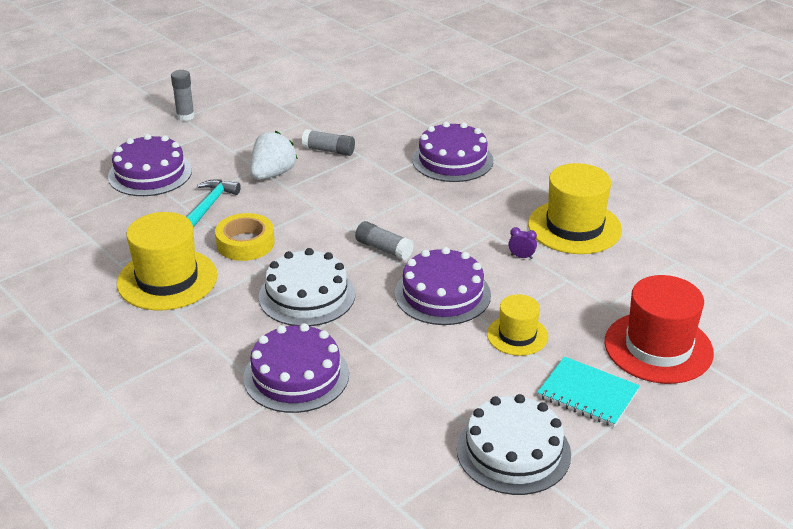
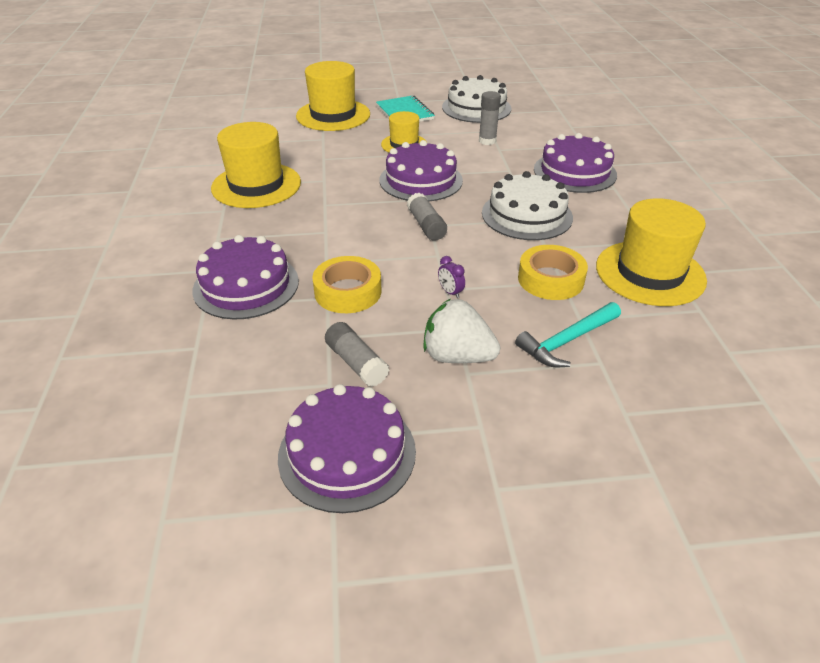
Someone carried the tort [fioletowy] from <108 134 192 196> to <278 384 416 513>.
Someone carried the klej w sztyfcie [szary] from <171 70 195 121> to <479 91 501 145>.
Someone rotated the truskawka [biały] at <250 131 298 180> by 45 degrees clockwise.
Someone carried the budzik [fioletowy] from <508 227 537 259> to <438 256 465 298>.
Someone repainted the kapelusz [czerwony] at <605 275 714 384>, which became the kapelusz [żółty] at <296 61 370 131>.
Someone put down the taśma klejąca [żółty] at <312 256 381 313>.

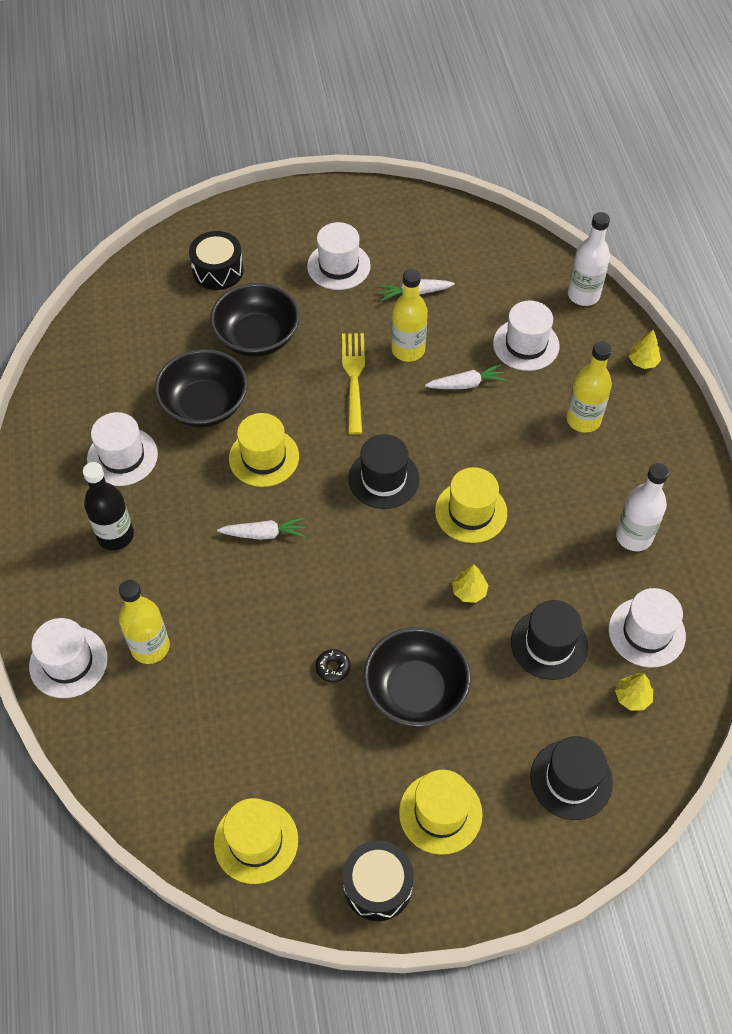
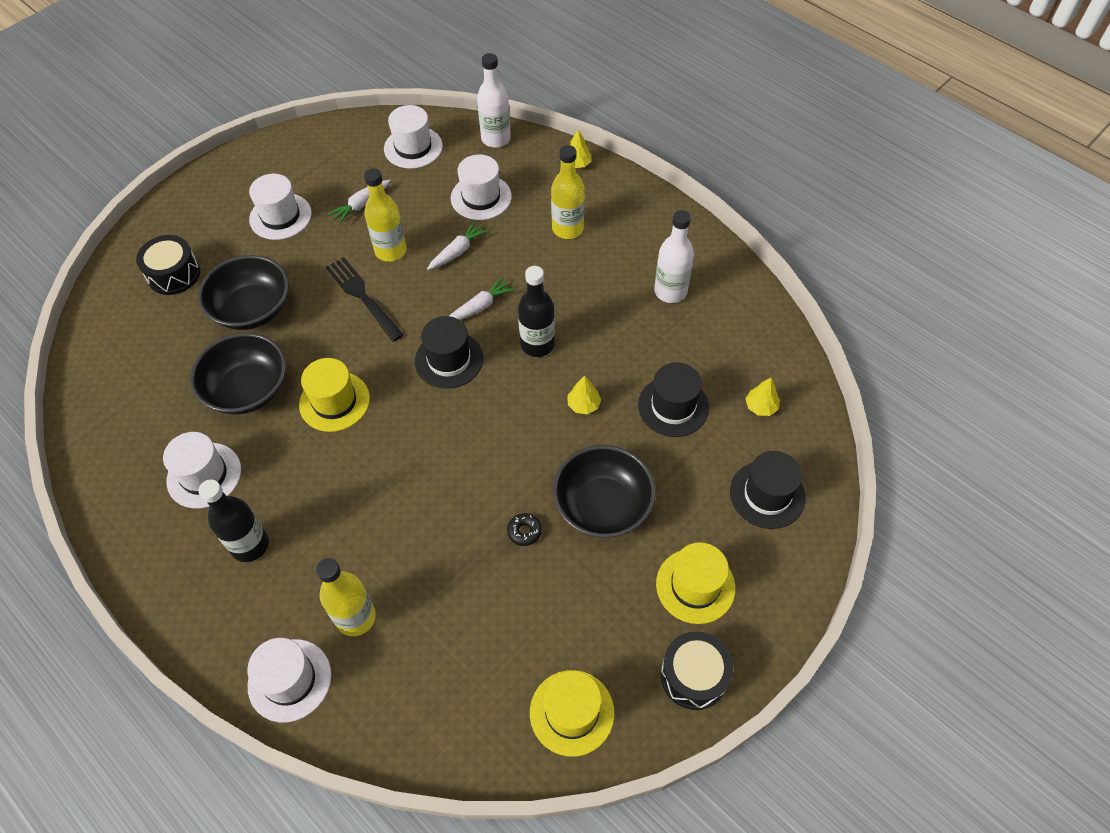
Someone carried the marchewka [biały] from <217 517 306 540> to <449 277 515 320>.
Someone repainted the widelec [żółty] at <342 333 365 435>, which became the widelec [czarny] at <326 257 404 342>.
Someone swapped the kapelusz [żółty] at <435 467 507 543> for the butelka [czarny] at <518 266 555 357>.
Someone carried the kapelusz [biały] from <609 588 686 668> to <384 105 443 169>.

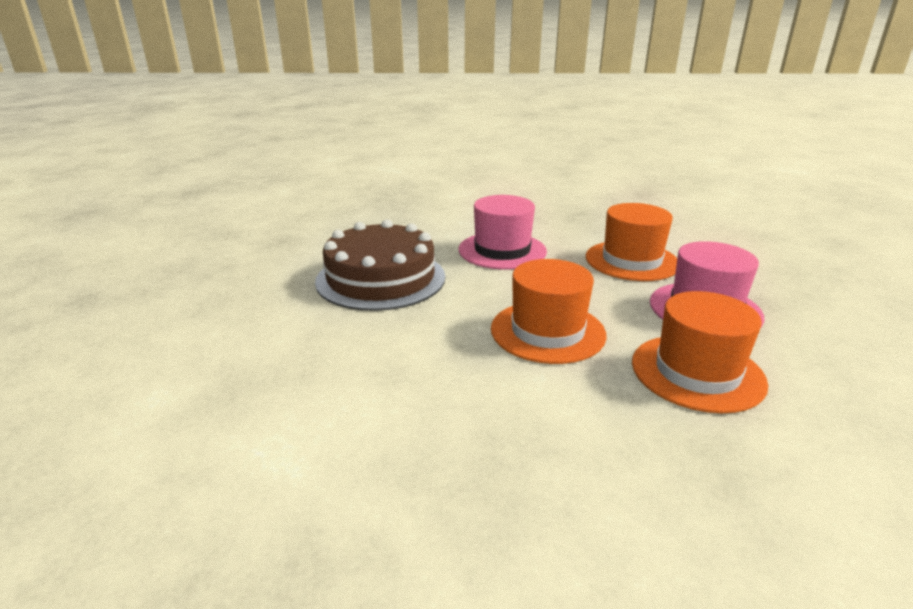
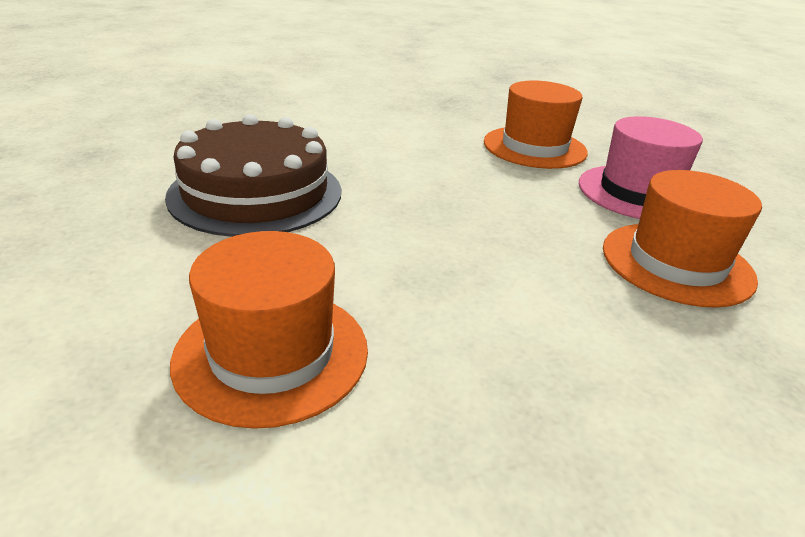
Someone took away the kapelusz [różowy] at <459 195 547 270>.
Someone carried the kapelusz [pomarańczowy] from <491 259 607 364> to <170 231 368 429>.

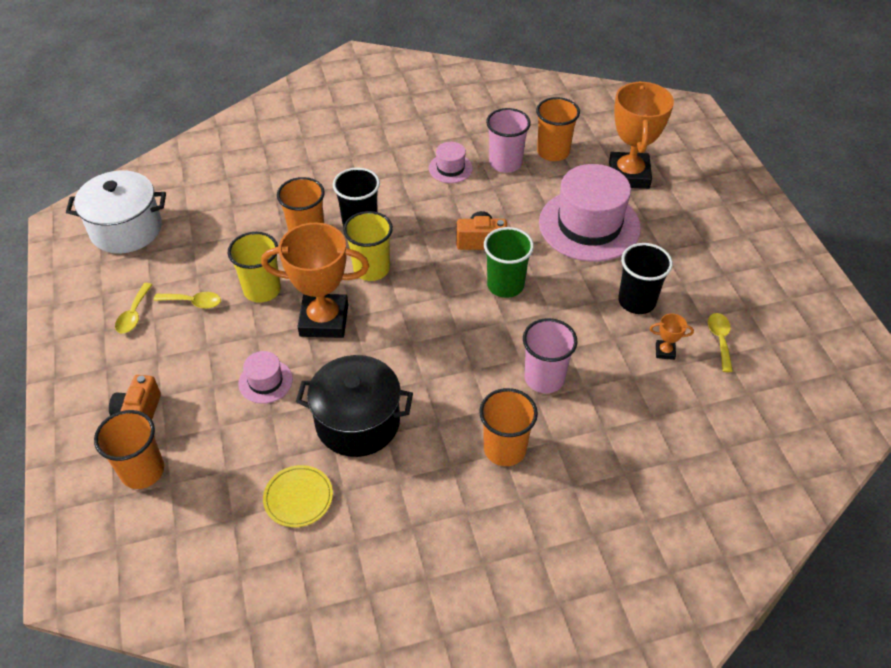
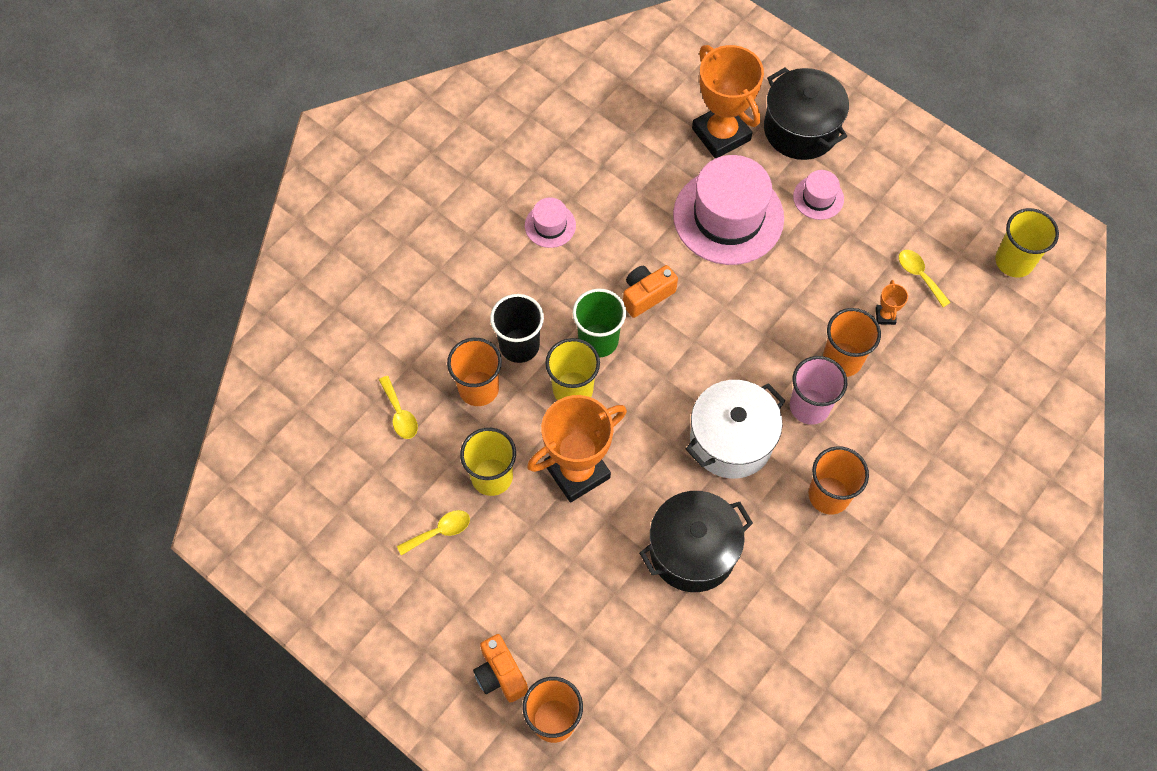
Someone carried the garnek [biały] from <66 170 166 253> to <686 380 785 479>.
Someone carried the łyżka [żółty] from <115 283 152 333> to <379 376 418 439>.
Someone carried the kapelusz [różowy] from <238 351 293 404> to <793 170 844 220>.
Someone took away the talerz [żółty] at <263 465 333 527>.
Someone carried the szklanka [zielony] from <484 227 534 298> to <572 288 626 358>.
Someone took away the szklanka [różowy] at <486 108 531 173>.
Someone carried the szklanka [pomarańczowy] from <536 97 580 161> to <823 308 881 377>.
Someone took away the szklanka [czarny] at <618 243 673 314>.
Someone rotated the puchar [pomarańczowy] at <650 314 694 360> by 60 degrees counterclockwise.
Someone put down the garnek [czarny] at <764 67 849 160>.
Someone put down the szklanka [żółty] at <995 208 1059 278>.

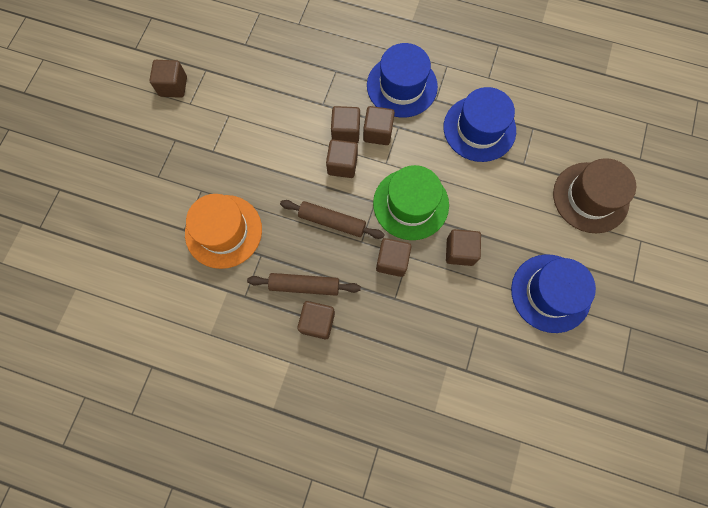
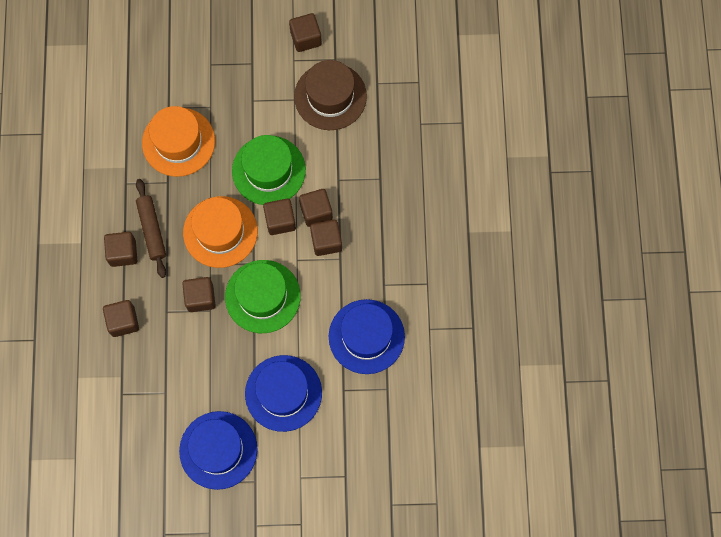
Someone swapped the wałek do ciasta [brązowy] at <280 200 385 239> for the kapelusz [pomarańczowy] at <183 196 258 268>.
Someone carried the kapelusz [niebieski] from <367 43 438 118> to <245 355 322 432>.
Someone carried the sześcian [brązowy] from <446 229 481 266> to <103 300 139 337>.
Someone carried the kapelusz [brązowy] from <553 158 636 233> to <294 60 367 130>.
Someone put down the kapelusz [zielony] at <232 135 306 205>.

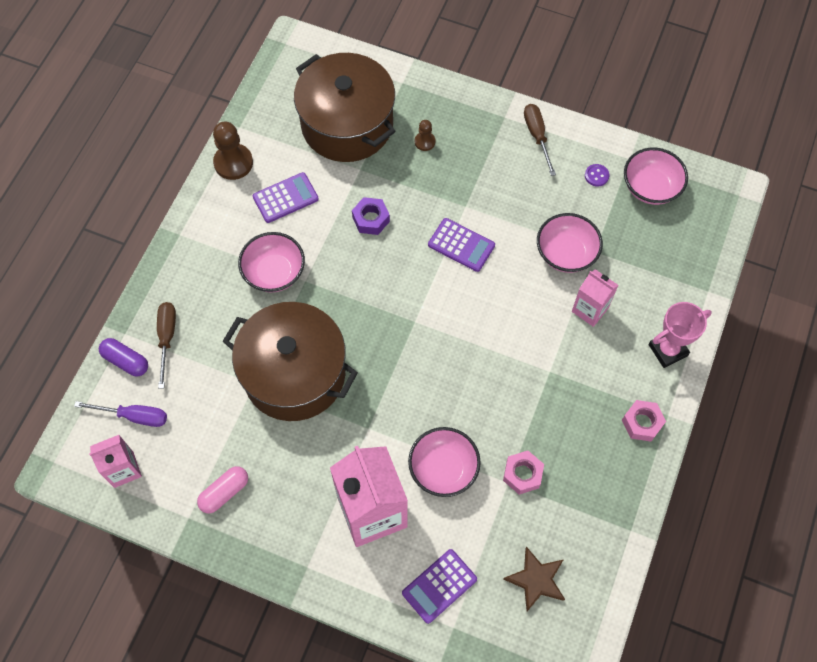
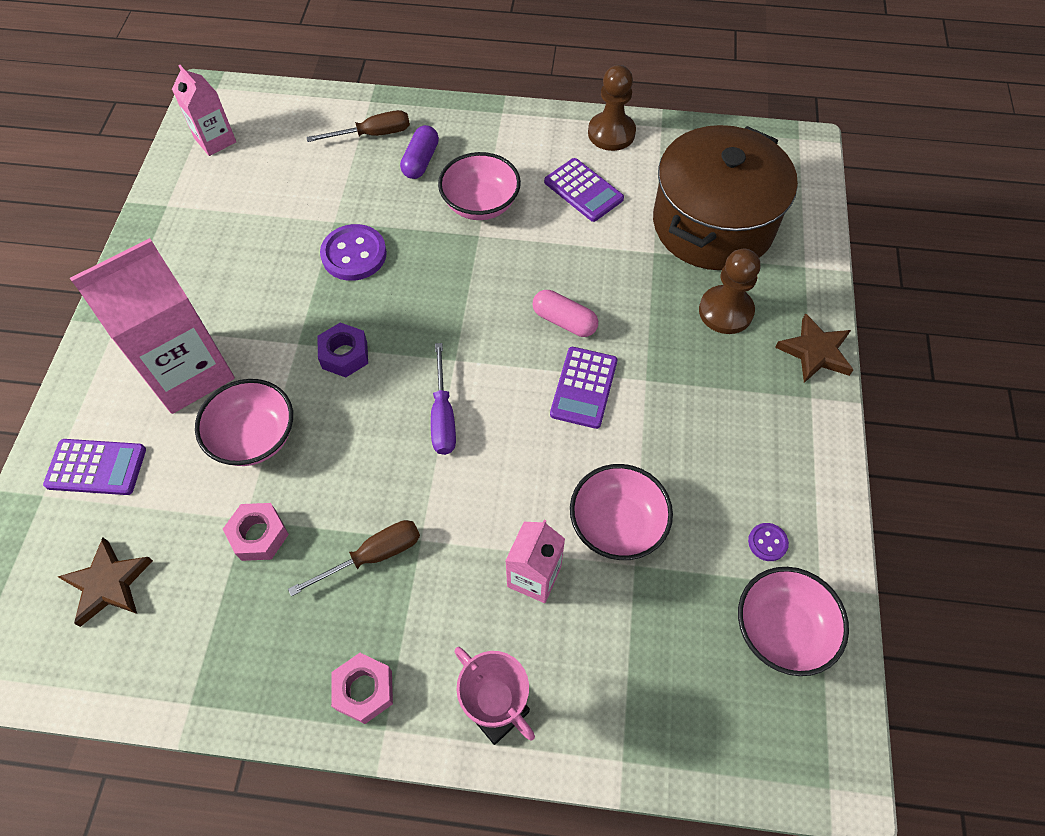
Someone carried the śrubokręt [fioletowy] from <74 401 167 427> to <431 343 456 455>.
Someone carried the kapsułka [fioletowy] from <99 338 148 376> to <400 125 439 179>.
Someone carried the kapsułka [różowy] from <197 466 248 514> to <532 290 598 337>.
Someone swapped the garnek [brązowy] at <223 302 358 421> for the guzik [fioletowy] at <320 224 387 281>.
Someone carried the nakrętka [fioletowy] from <352 197 390 235> to <317 322 368 378>.
Someone rotated the kalkulator [fioletowy] at <402 549 477 624> by 150 degrees clockwise.
Someone scaled the pionek [brązowy] at <415 120 436 151> by 1.84.
Someone carried the śrubokręt [brązowy] from <524 104 556 176> to <288 520 420 596>.
Someone put down the gwiazda [brązowy] at <775 313 853 383>.

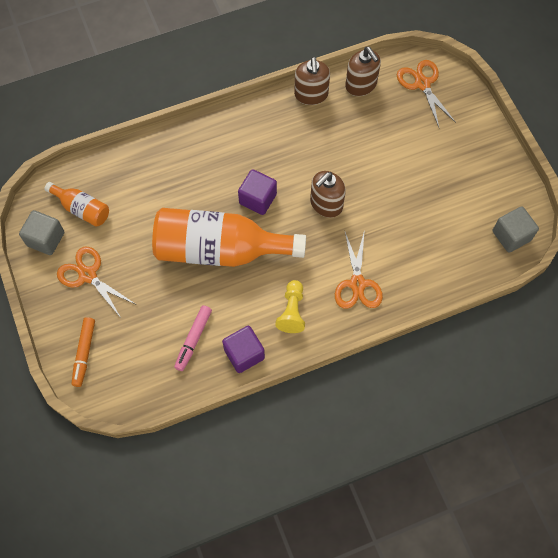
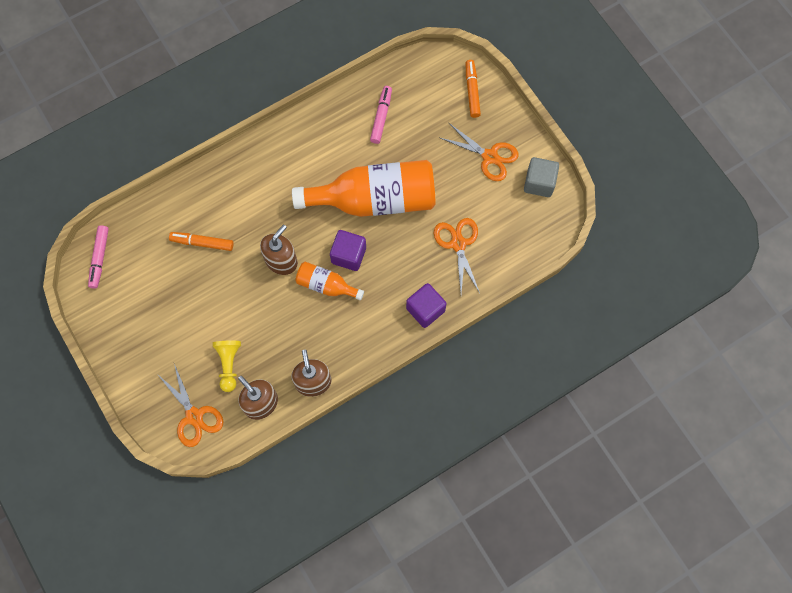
Someone carried the butelka [pomarańczowy] from <44 182 109 227> to <295 262 364 300>.
Someone carried the sześcian [fioletowy] from <222 326 265 373> to <406 283 447 328>.
Someone carried the pionek [żółty] from <275 280 305 333> to <213 341 241 392>.
Someone carried the nożyczki [pomarańczowy] from <335 230 383 309> to <434 218 480 293>.
Someone swapped the sześcian [szary] at <493 206 539 253> for the flamaster [różowy] at <88 225 109 289>.
Someone put down the flamaster [pomarańczowy] at <169 232 234 251>.

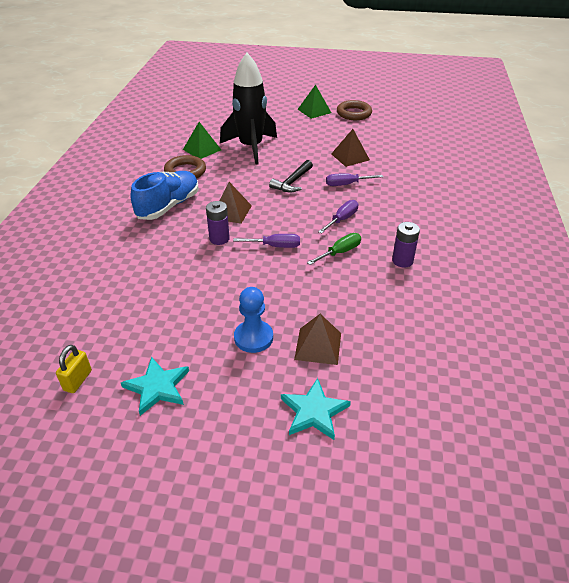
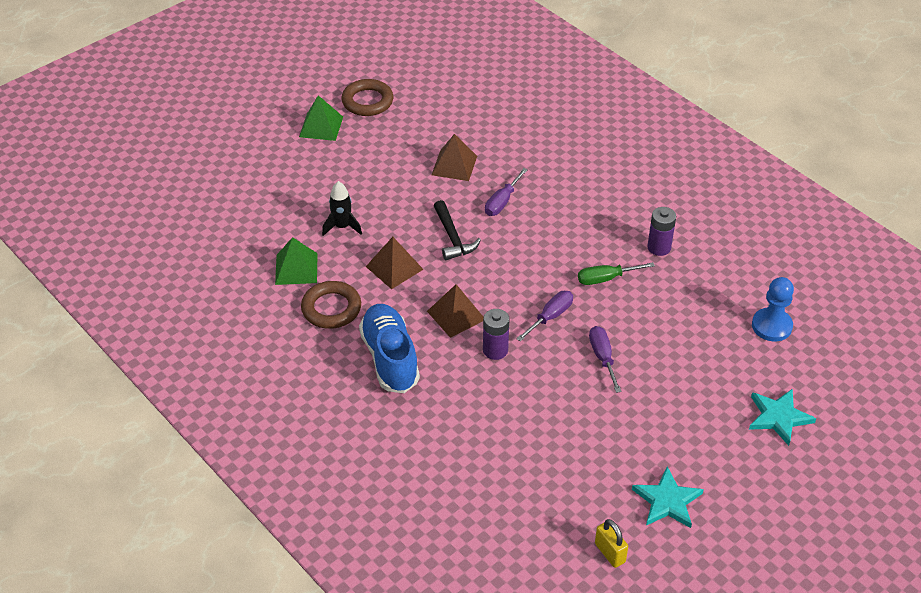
Someone scaled the rakieta [czarny] at <220 53 277 165> by 0.46.
Someone carried the pionek [niebieski] from <234 287 273 353> to <752 277 794 341>.
Someone carried the piramida [brązowy] from <294 314 341 365> to <366 237 424 289>.
Someone rotated the śrubokręt [zielony] at <307 233 361 265> by 105 degrees counterclockwise.
Someone carried the śrubokręt [fioletowy] from <318 200 358 234> to <589 326 622 393>.

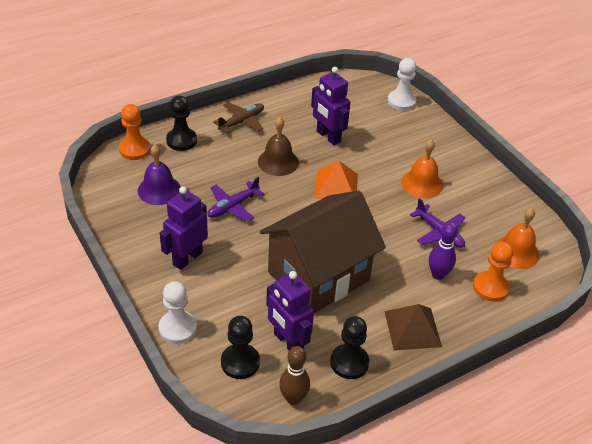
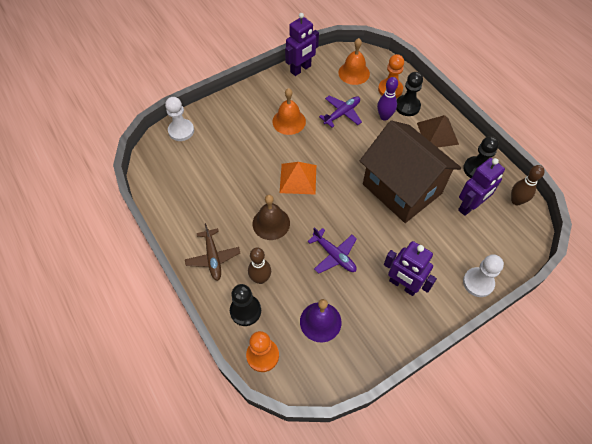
Someone rotated the samolot [brązowy] at <213 102 264 133> by 150 degrees counterclockwise.
Someone carried the pionek [czarny] from <221 316 260 379> to <396 72 423 116>.
Someone carried the robot [fioletowy] from <311 67 351 145> to <285 13 319 76>.
Someone put down the kręgiel [brązowy] at <248 248 271 284>.

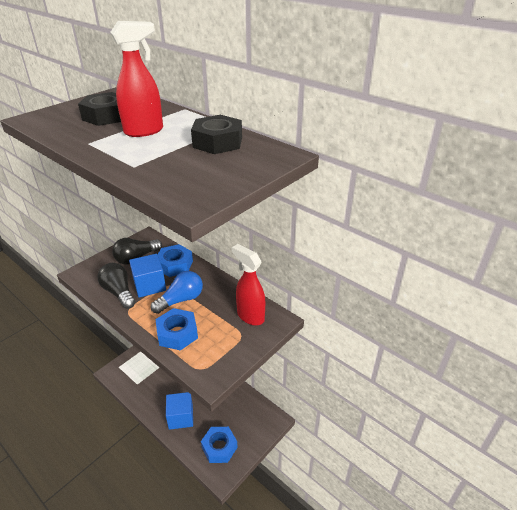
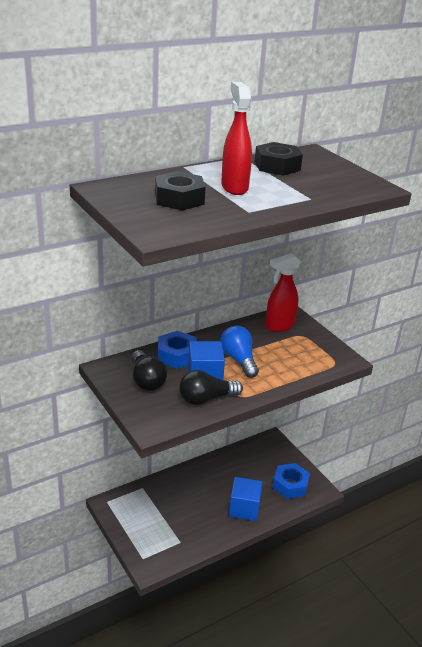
Someone took away the nakrętka [niebieski] at <156 308 198 350>.

